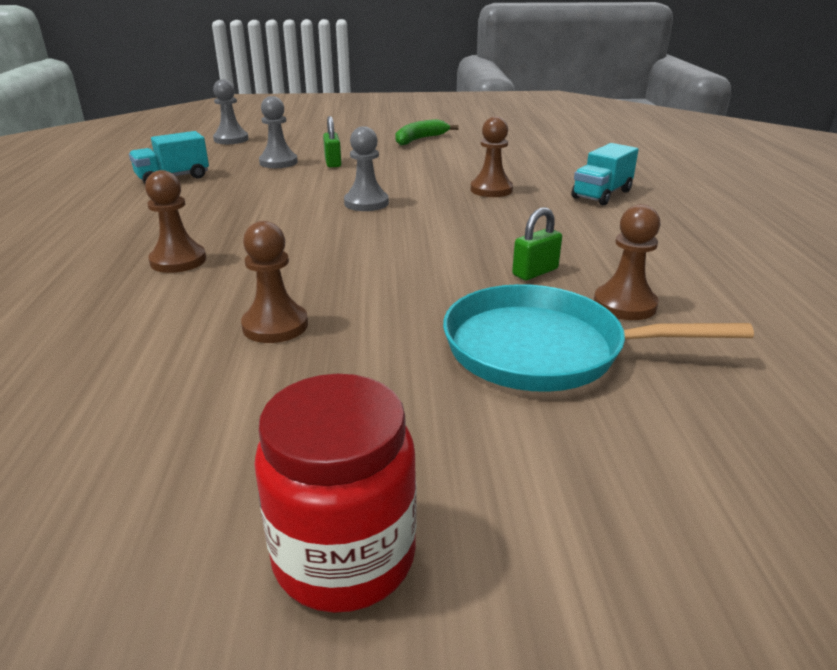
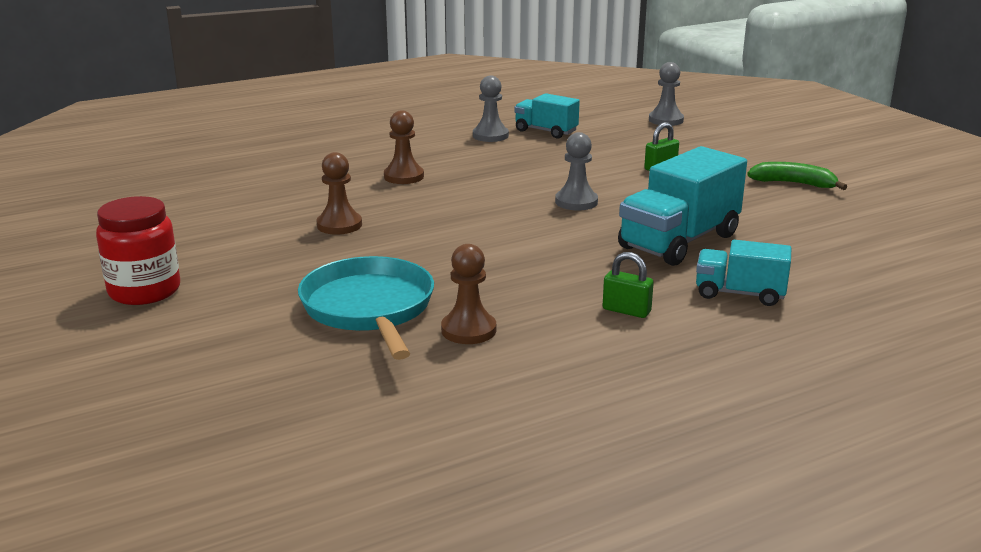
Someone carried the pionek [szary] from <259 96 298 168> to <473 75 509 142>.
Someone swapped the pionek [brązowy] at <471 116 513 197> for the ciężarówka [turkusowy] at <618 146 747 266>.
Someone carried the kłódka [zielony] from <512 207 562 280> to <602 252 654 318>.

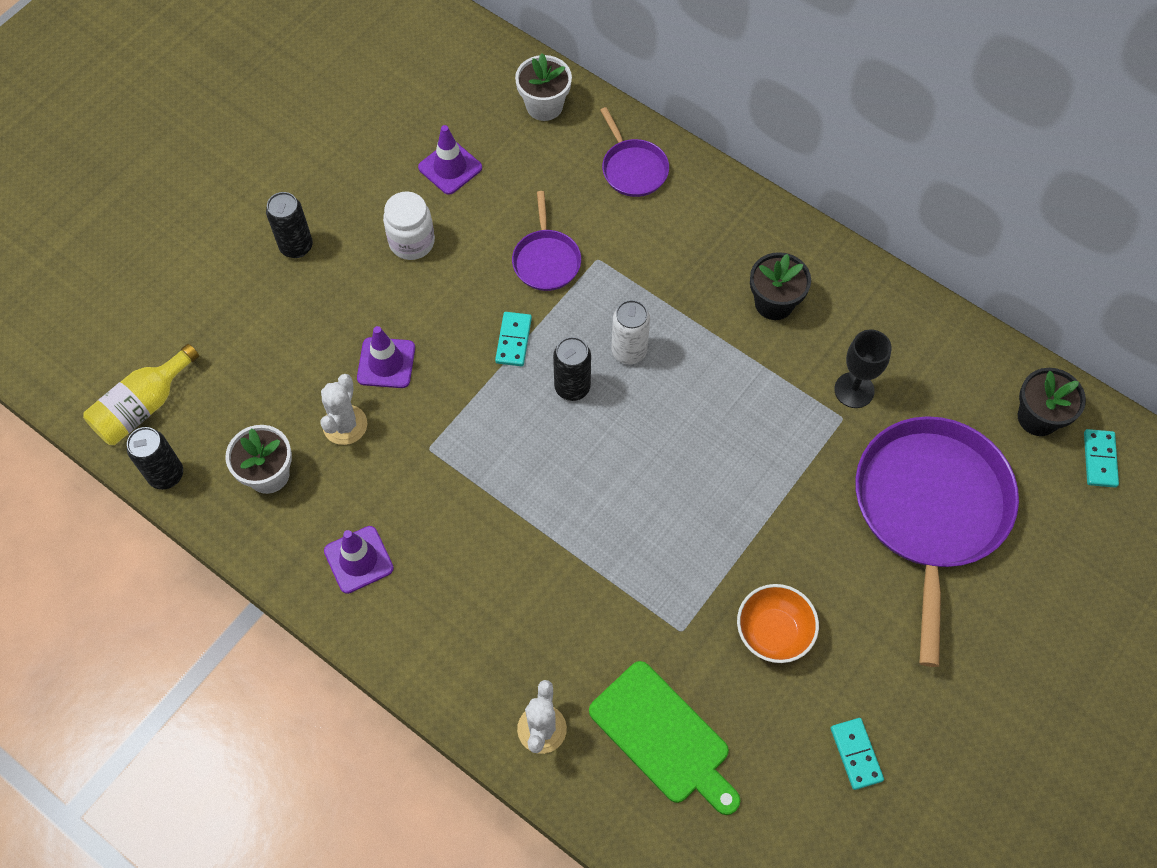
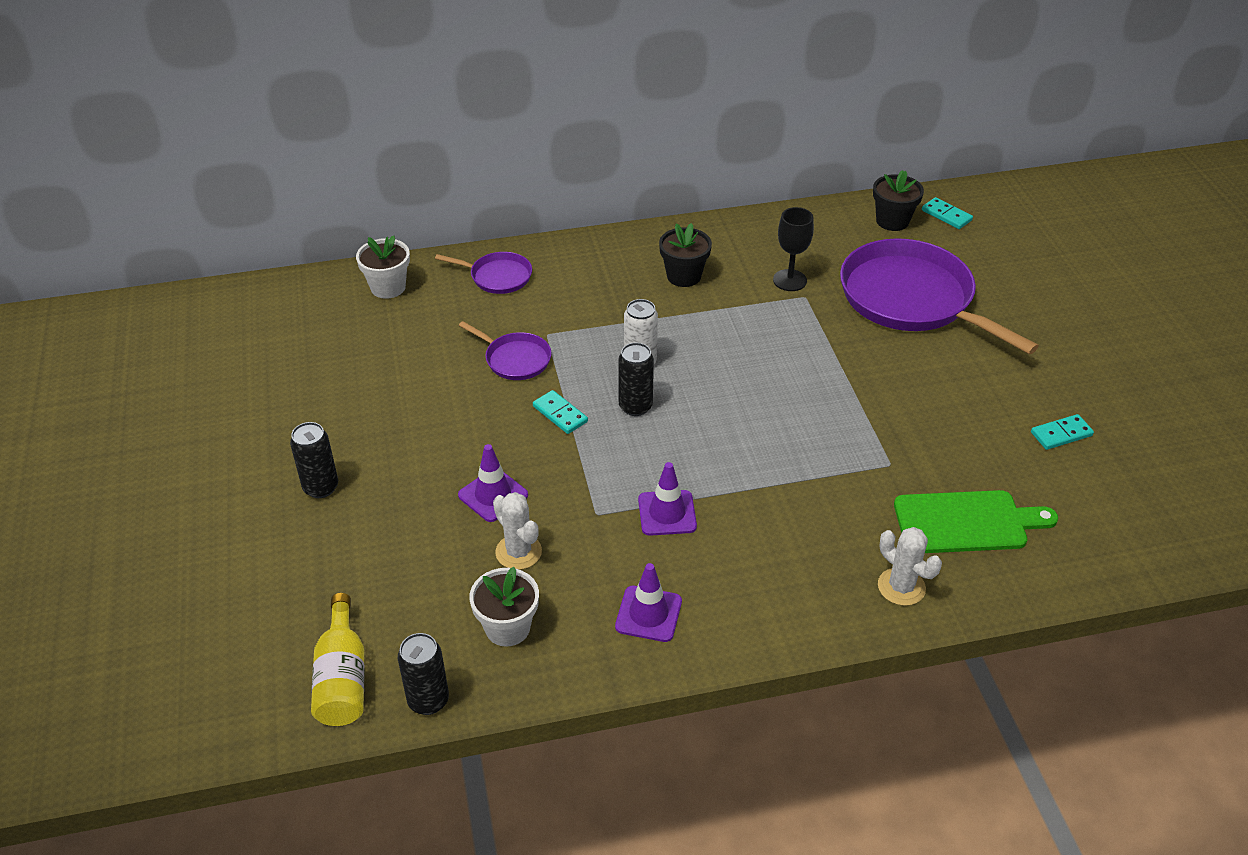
Someone took away the słoik [biały] at <383 191 435 260>.
Someone carried the pachołek [fioletowy] from <418 125 482 195> to <638 462 697 536>.
Someone took away the miska [pomarańczowy] at <737 584 819 663>.
Someone rotated the kostka domina [turkusowy] at <831 718 884 790> by 45 degrees counterclockwise.

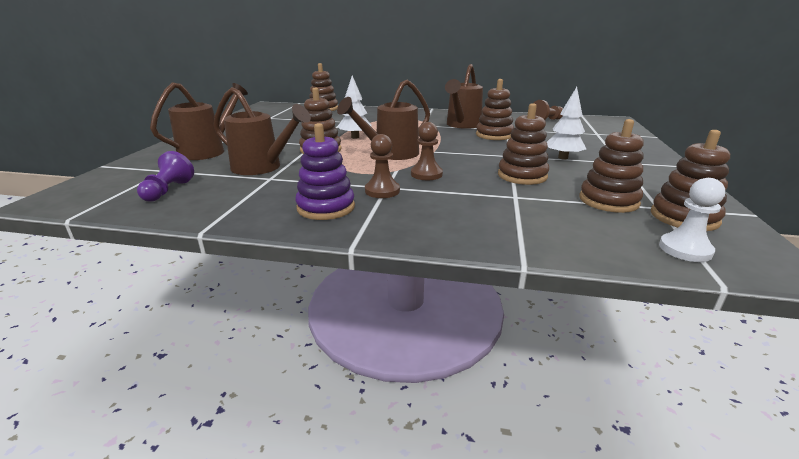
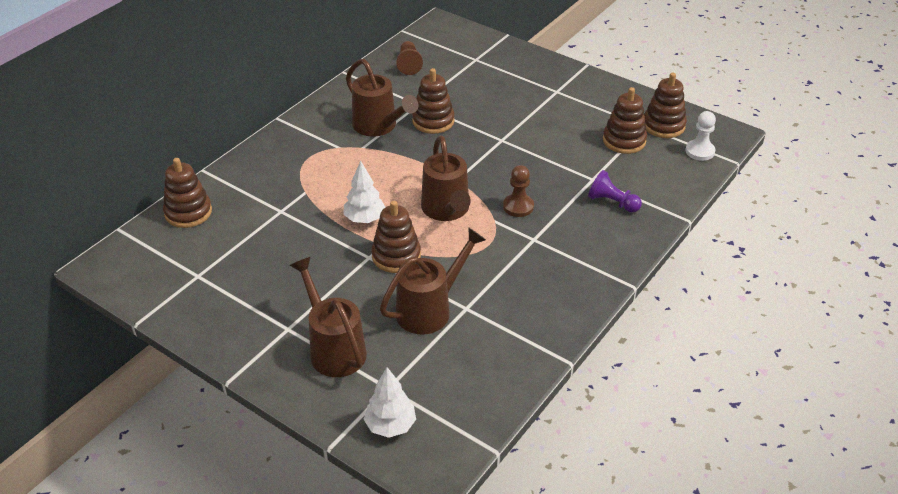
Someone carried the pionek [fioletowy] from <137 151 194 202> to <588 170 642 212>.
Someone took away the zabawka nakładanka [fioletowy] at <295 123 355 220>.
Someone took away the pionek [brązowy] at <365 134 400 198>.
Someone took away the zabawka nakładanka [brązowy] at <498 103 549 185>.
Someone carried the drzewko [biały] from <546 87 586 160> to <363 367 416 438>.

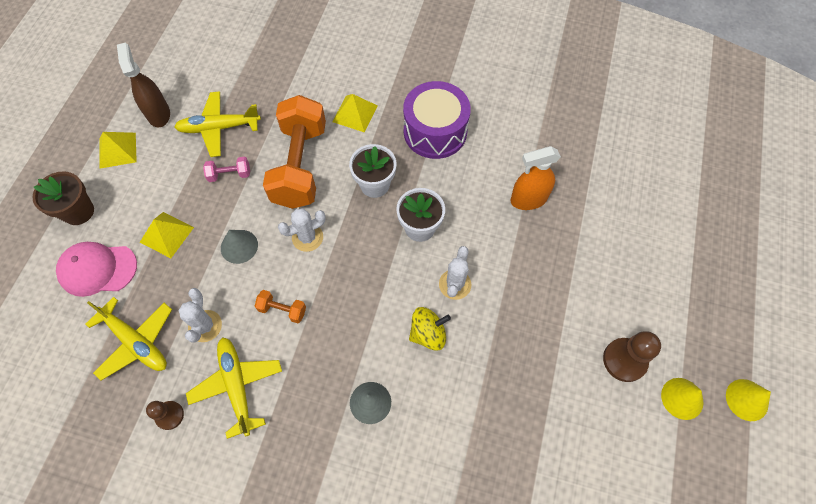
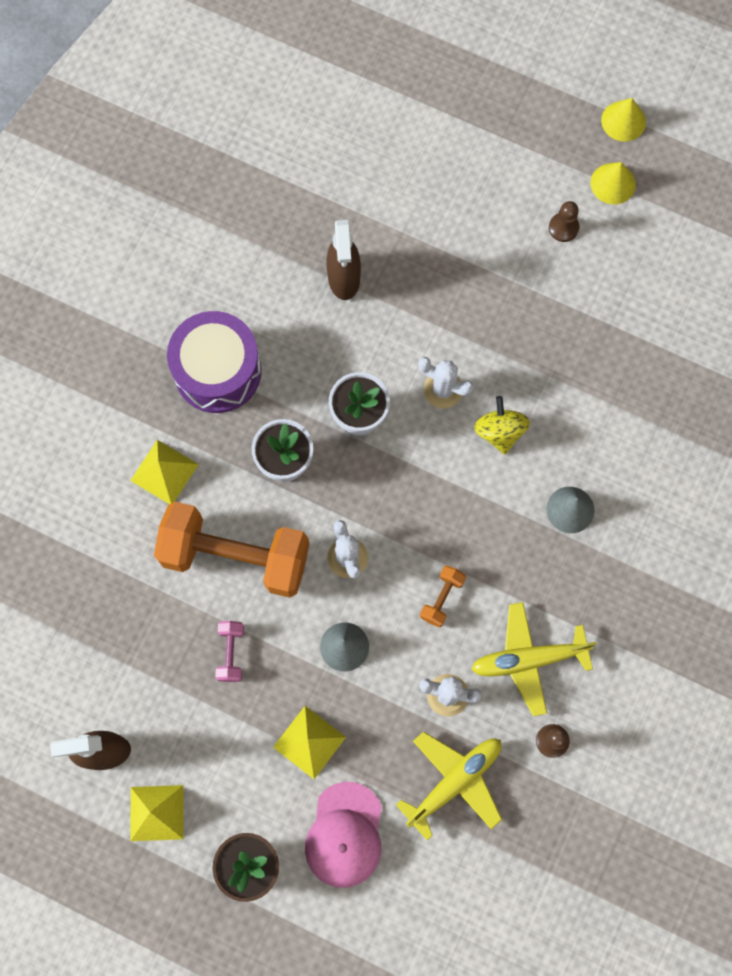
Someone took away the samolot [żółty] at <174 91 261 157>.
Someone repainted the spryskiwacz [pomarańczowy] at <510 146 561 210>, which became the spryskiwacz [brązowy] at <327 220 361 300>.
Someone scaled the pionek [brązowy] at <603 331 661 382> by 0.62.

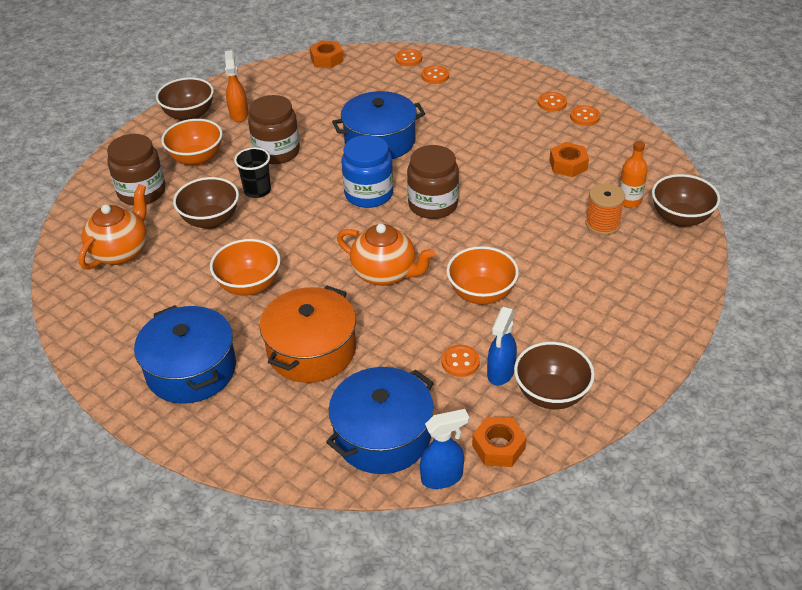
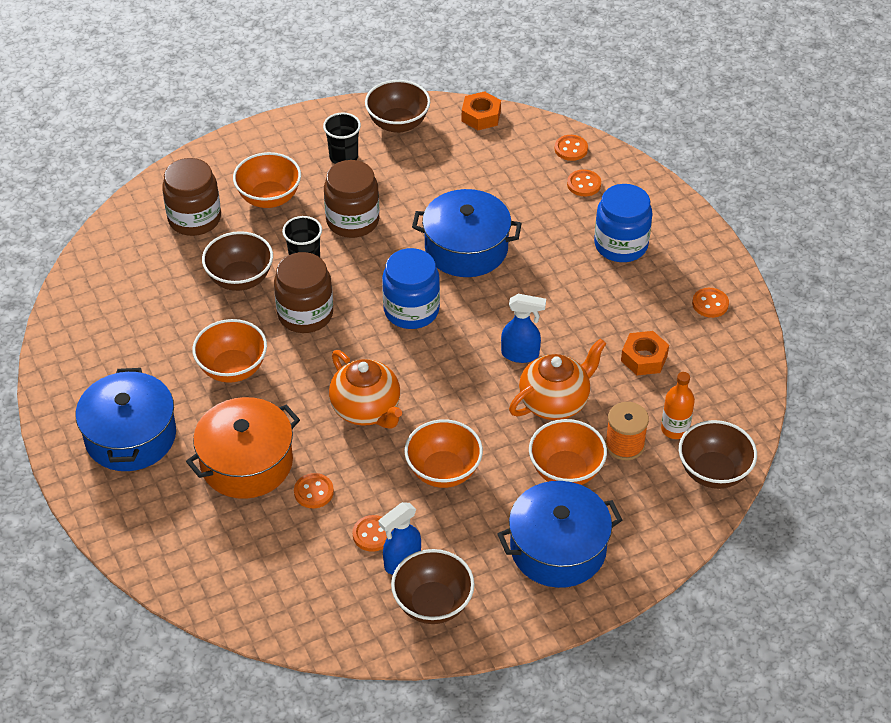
Someone carried the imbryk [pomarańczowy] from <78 184 147 270> to <509 339 606 420>.
Someone carried the miska [brązowy] from <156 77 214 121> to <365 80 430 133>.
Someone swapped the spryskiwacz [pomarańczowy] at <225 50 249 122> for the szklanka [czarny] at <323 113 361 164>.
Someone carried the garnek [niebieski] from <326 367 434 474> to <497 481 622 588>.
Someone carried the słoik [brązowy] from <407 145 459 219> to <274 252 333 333>.
Someone carried the spryskiwacz [niebieski] from <420 409 469 489> to <501 294 546 363>.
Someone took away the nakrętka [pomarańczowy] at <472 417 527 467>.
Someone carried the guzik [pomarańczowy] from <538 92 567 112> to <294 473 334 508>.
Someone put down the miska [pomarańczowy] at <529 419 607 485>.
Someone put down the słoik [niebieski] at <594 184 652 262>.

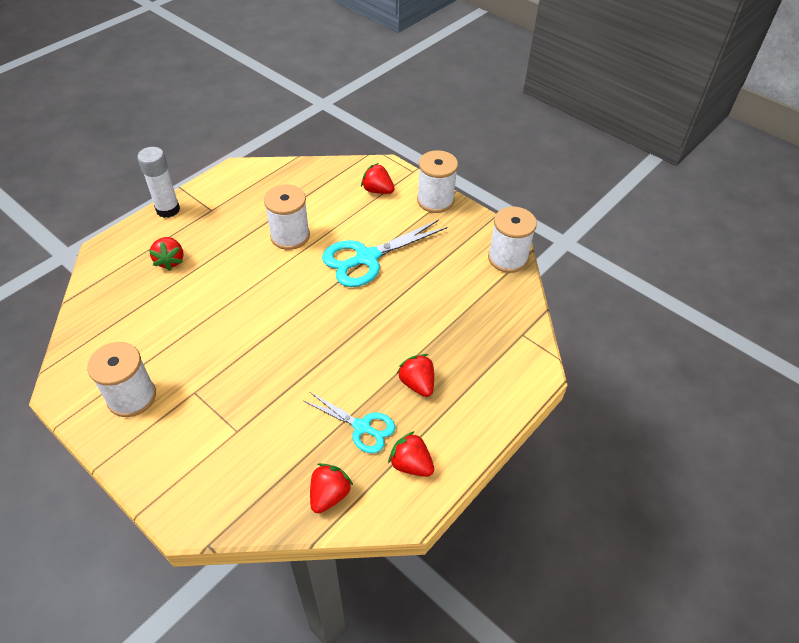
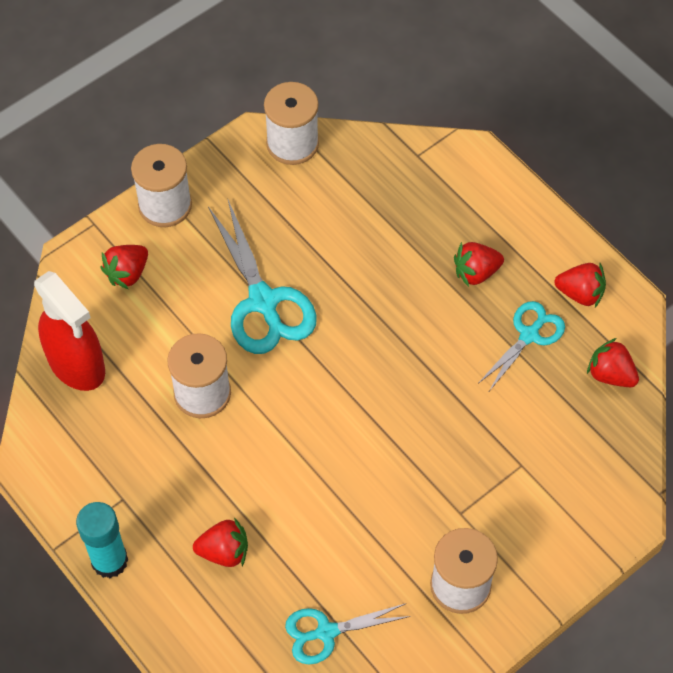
Someone repainted the klej w sztyfcie [biały] at <137 147 180 218>, which became the klej w sztyfcie [turkusowy] at <76 502 128 578>.
Someone rotated the truskawka [czerwony] at <388 431 434 477> by 120 degrees counterclockwise.
Someone put down the spryskiwacz [czerwony] at <34 271 105 391>.
Someone put down the nożyczki [turkusowy] at <285 603 411 664>.

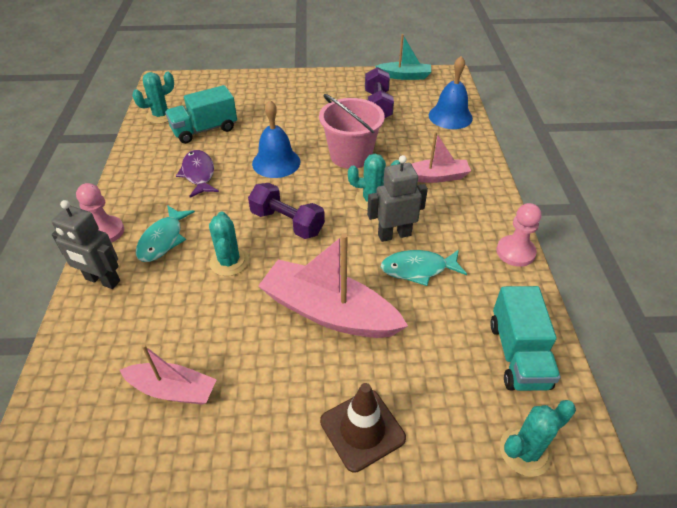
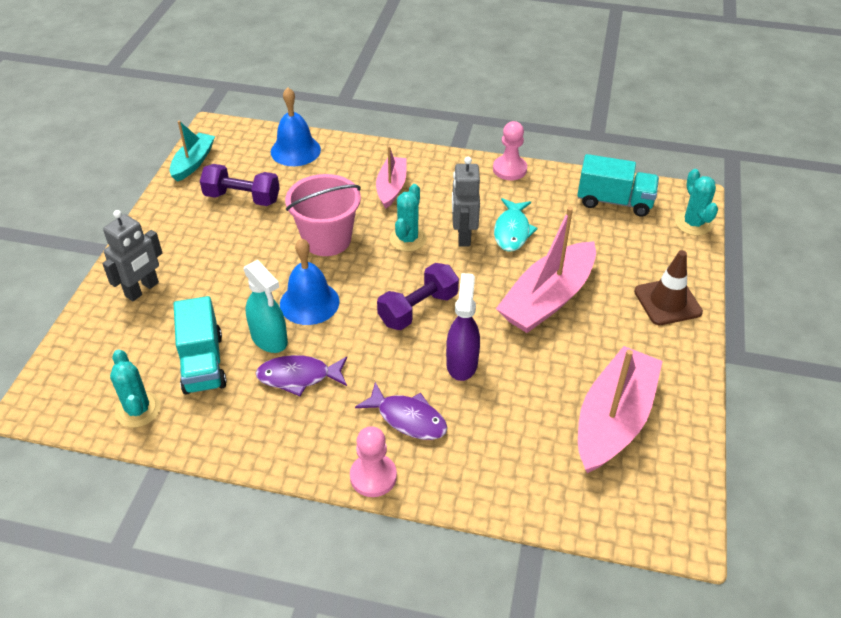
Someone carried the robot [szary] from <51 200 120 289> to <102 210 162 301>.
Someone scaled the łódka [różowy] at <120 344 217 405> by 1.71.
Someone repainted the ryba [turkusowy] at <136 205 195 262>, which became the ryba [fioletowy] at <355 382 448 440>.
Someone swapped the kaktus [turkusowy] at <209 211 249 276> for the spryskiwacz [fioletowy] at <446 273 480 381>.
Someone put down the spryskiwacz [turkusowy] at <243 260 288 353>.

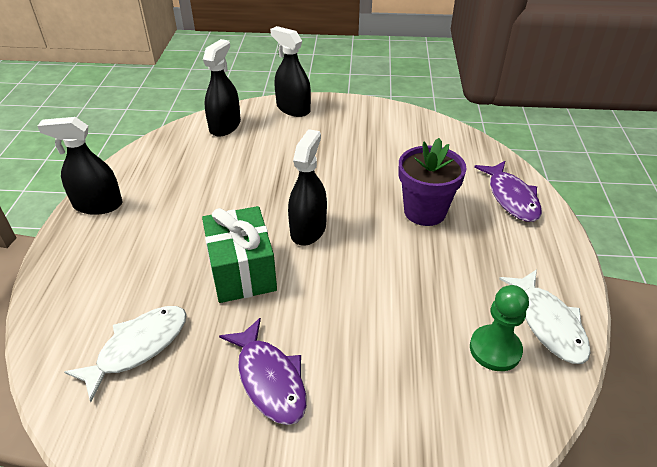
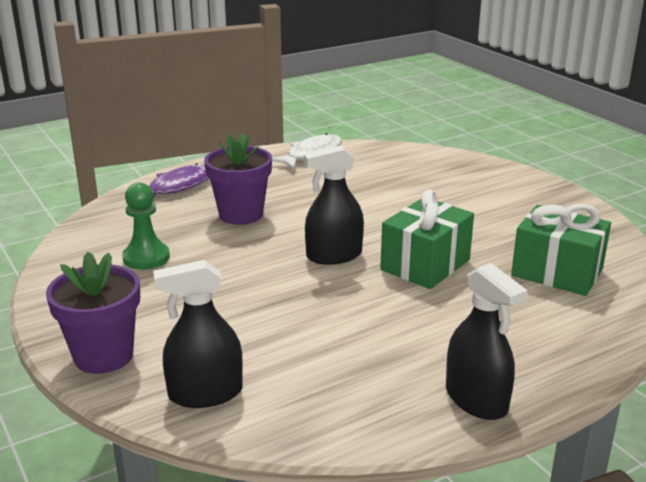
Someone swapped the ryba [biały] at <64 306 187 402> for the prezent [zielony] at <511 204 611 296>.
Someone took away the ryba [fioletowy] at <219 318 307 425>.
Someone swapped the spryskiwacz [czarny] at <270 26 311 117> for the doniczka [fioletowy] at <46 252 140 374>.
Someone carried the pionek [zielony] from <470 285 529 371> to <122 182 170 270>.

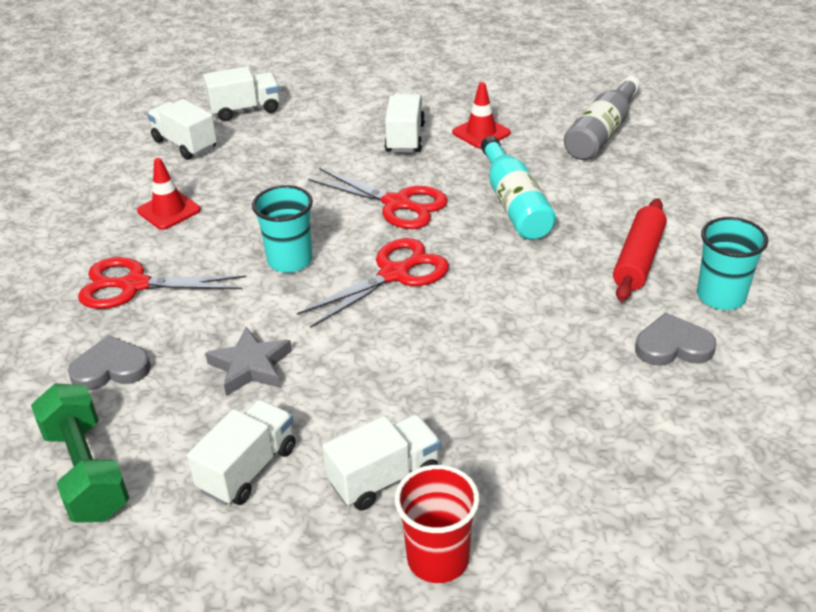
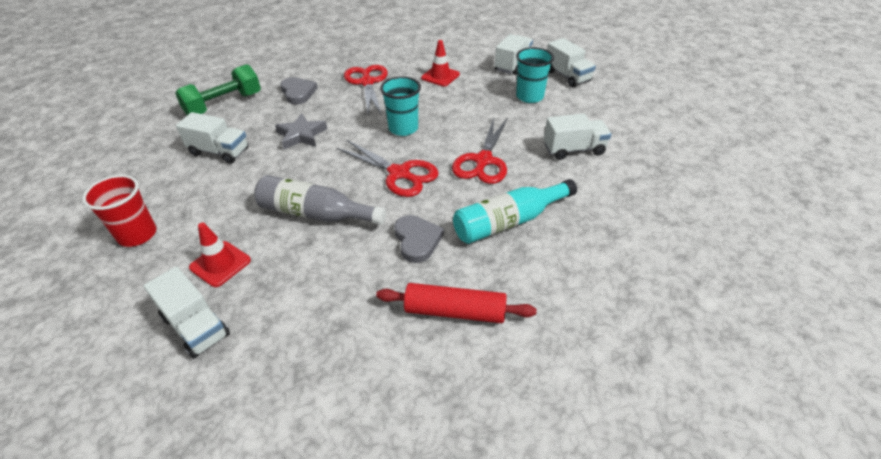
Someone carried the ciężarówka [biały] from <322 414 441 511> to <144 266 230 358>.
Someone carried the pachołek [czerwony] from <452 82 511 149> to <189 223 251 287>.
Someone carried the butelka [szary] from <564 76 640 160> to <254 175 386 225>.
Someone carried the serce [szary] from <635 313 716 366> to <394 215 444 263>.
Someone carried the szklanka [turkusowy] from <697 217 768 310> to <516 47 554 103>.

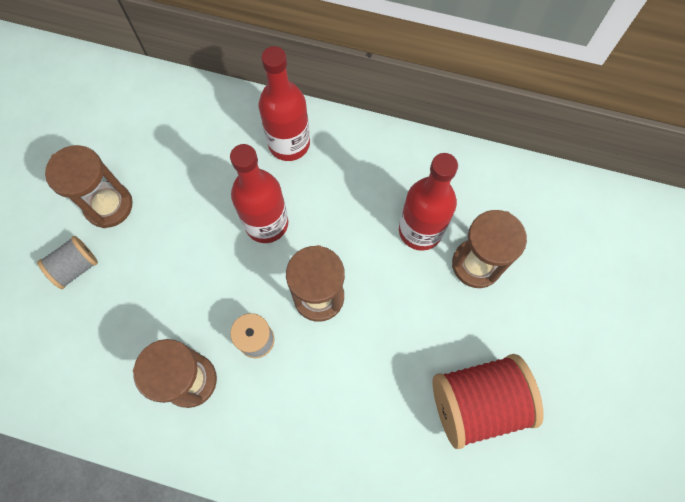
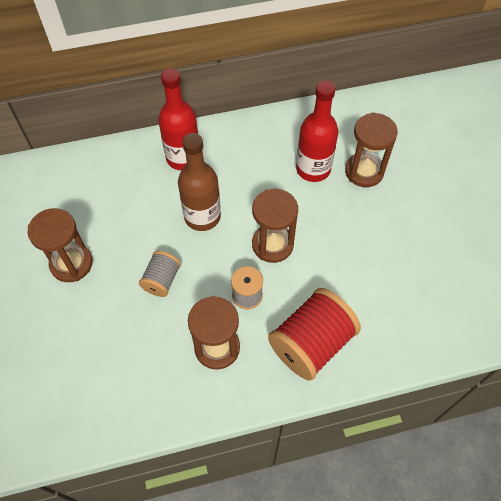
Someone carried the szpulka [szary] from <37 236 98 289> to <139 251 181 297>.
Someone repainted the butelka [czerwony] at <230 144 288 243>, which became the butelka [brązowy] at <178 133 221 231>.
Someone carried the szpulka [czerwony] from <433 354 544 449> to <268 288 361 381>.

